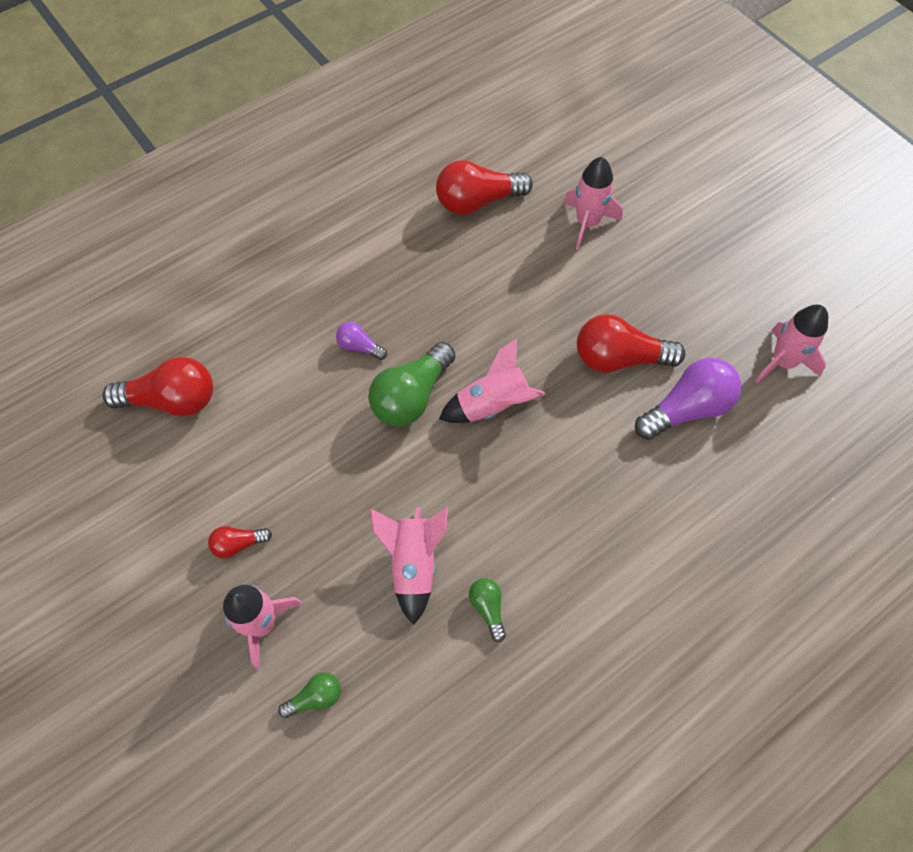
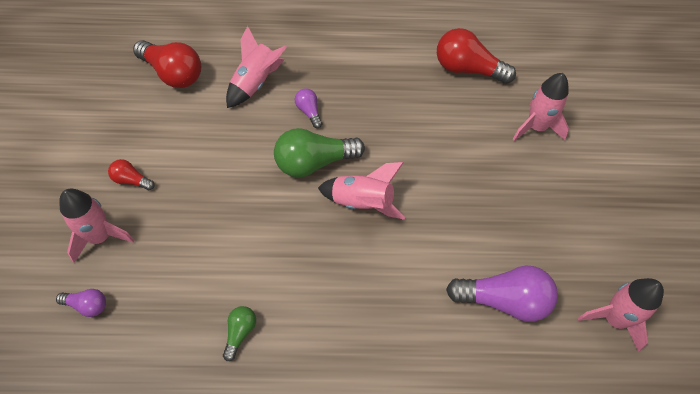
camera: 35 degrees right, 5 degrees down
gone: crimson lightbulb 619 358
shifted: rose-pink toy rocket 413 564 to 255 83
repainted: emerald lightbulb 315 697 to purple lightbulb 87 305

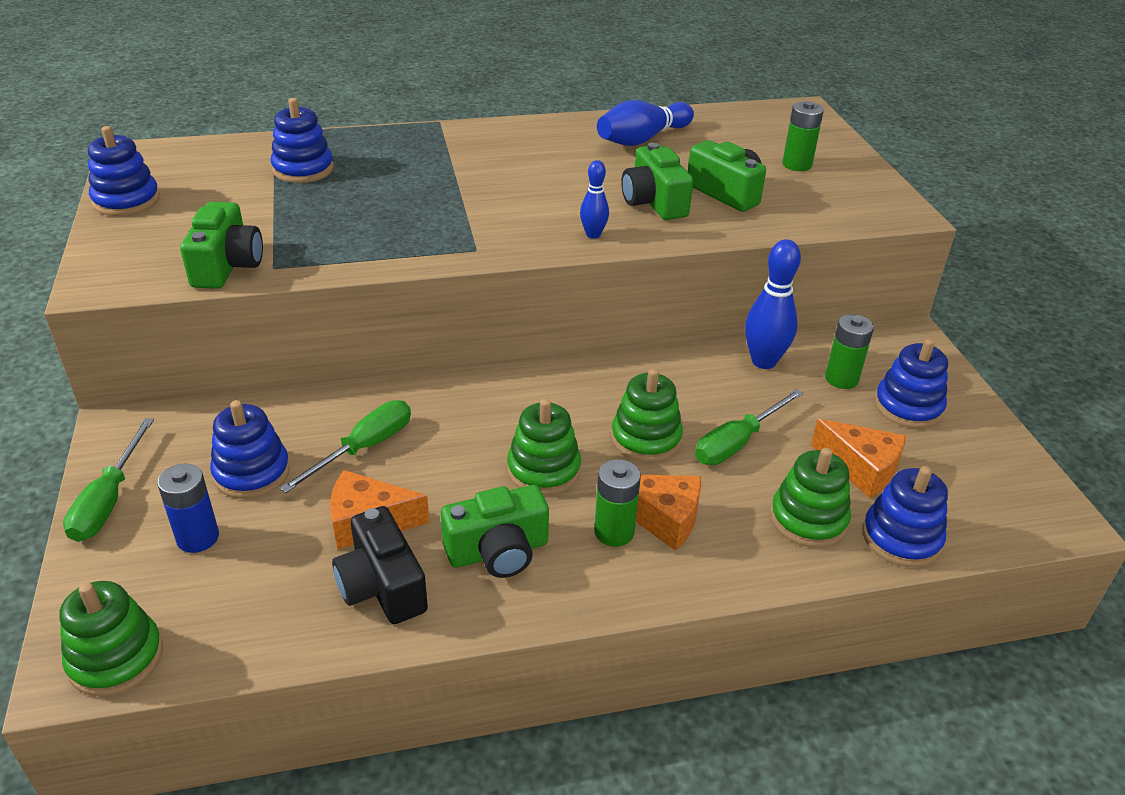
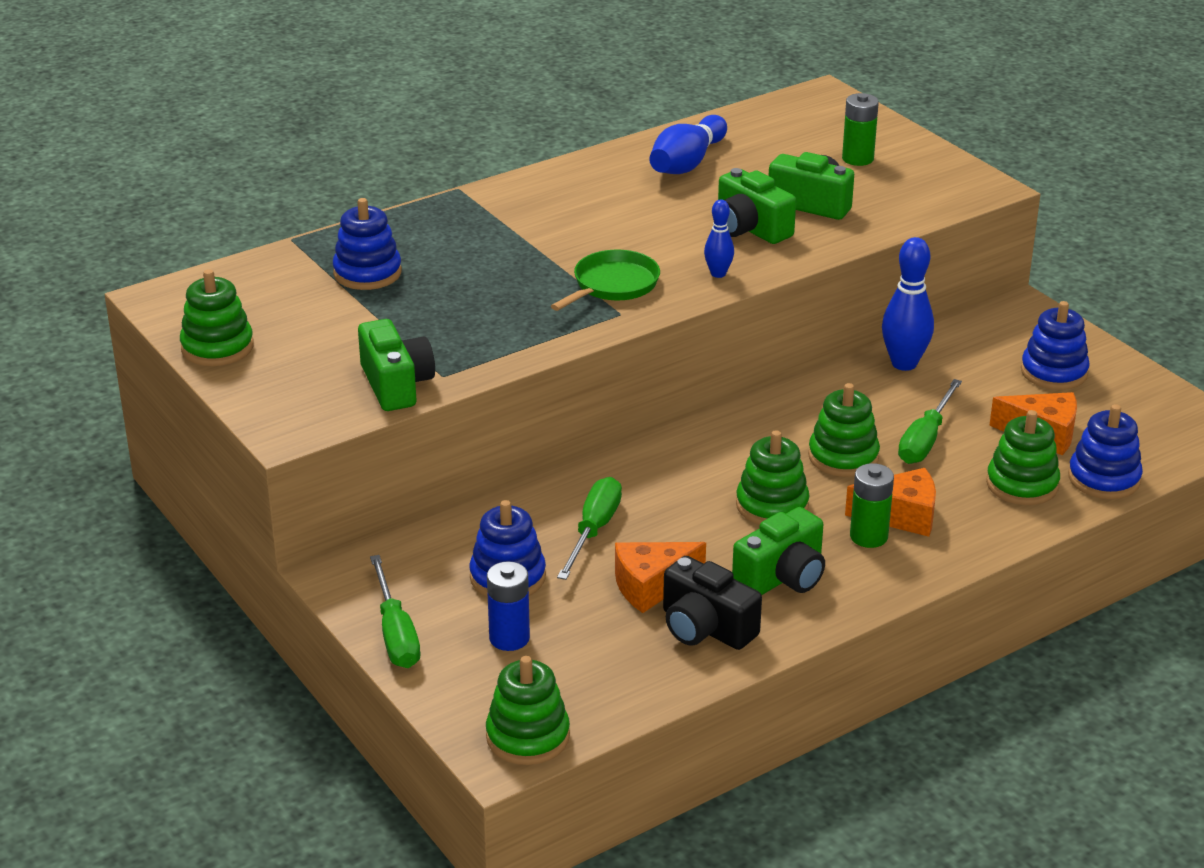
camera: 20 degrees left, 5 degrees down
gone: emerald power cell 841 379
new: emerald frying pan 612 285
repainted: cobalt stacking rings 126 201 to emerald stacking rings 217 347

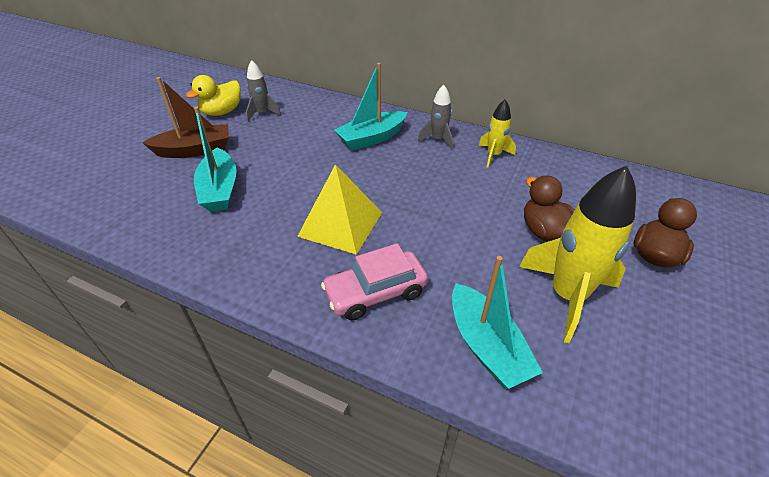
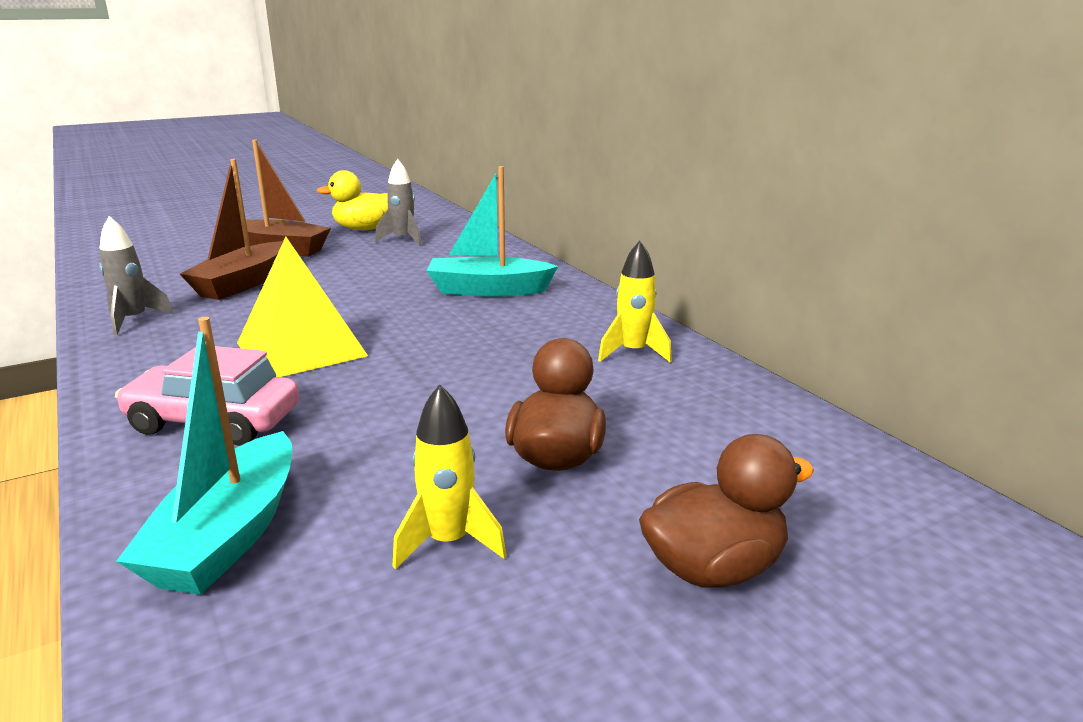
camera: 35 degrees right, 20 degrees down
shifted: ash-grey toy rocket 438 140 to 134 320
repainted: teal sailboat 219 190 to brown sailboat 242 283
scaled: bright yellow toy rocket 567 296 = 448 542 x0.52

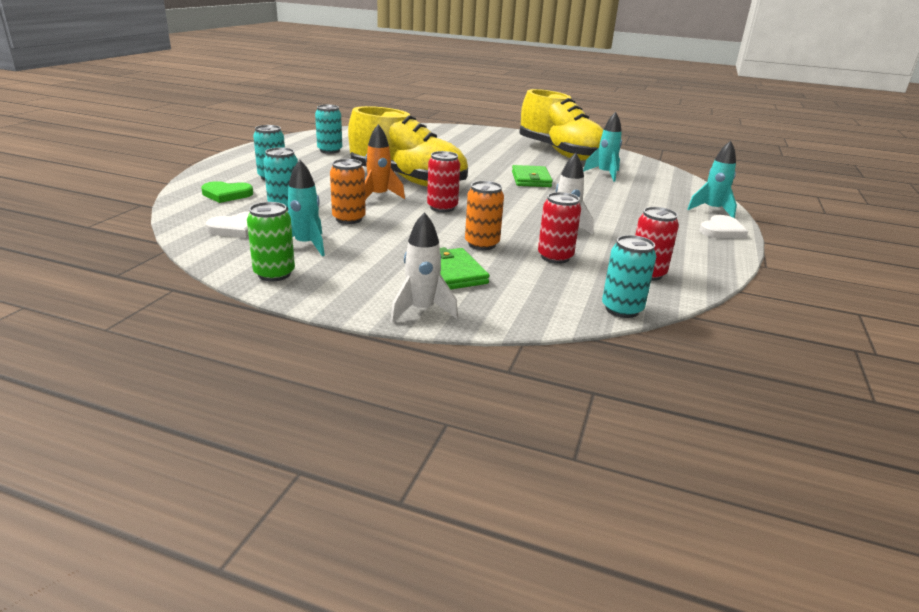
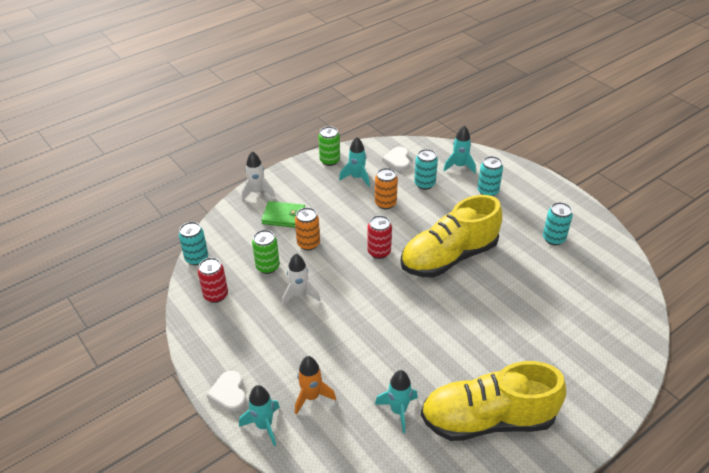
camera: 125 degrees right, 15 degrees up
gone: emerald billfold 531 179
shifted: bright orange toy rocket 379 196 to 311 397
swapped: emerald love heart 226 194 to teal toy rocket 459 166
repainted: crimson tin 555 257 to emerald tin 267 267

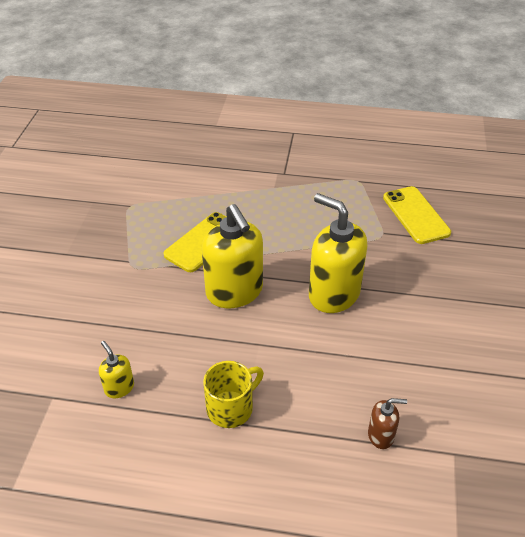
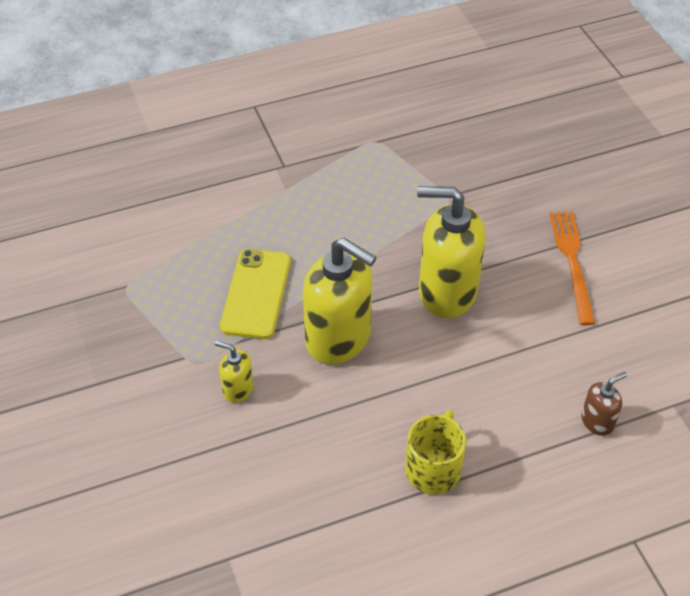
camera: 30 degrees left, 5 degrees up
gone: bright yellow phone 416 215
new: bright orange dinner fork 572 262
shifted: bright yellow pump bottle 119 387 to 237 389

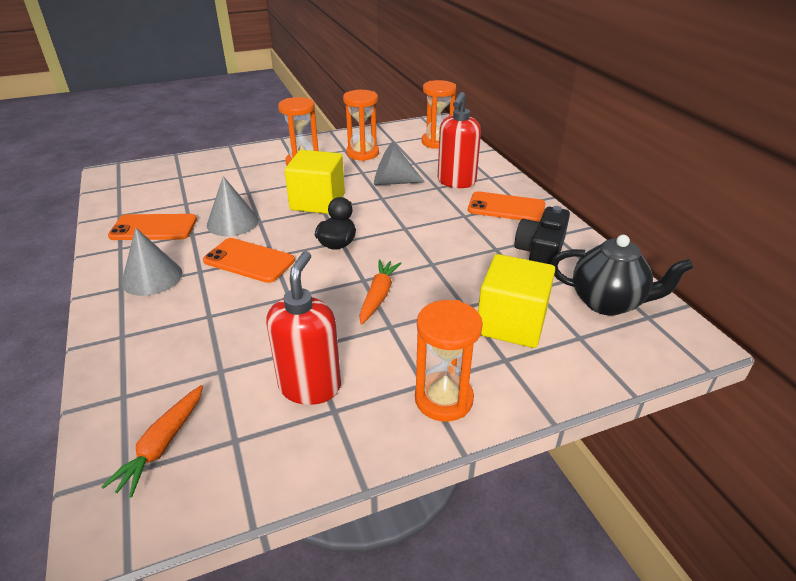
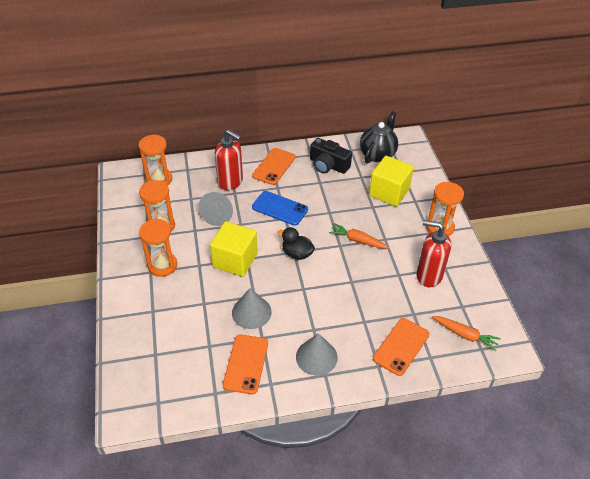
camera: 80 degrees left, 10 degrees up
new: cobalt phone 279 208
shifted: bright orange phone 249 260 to 401 346

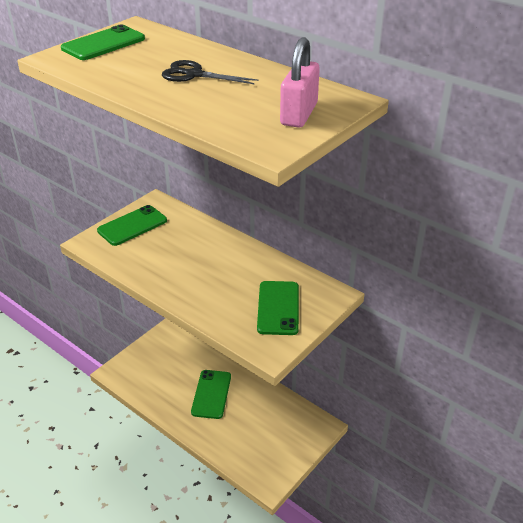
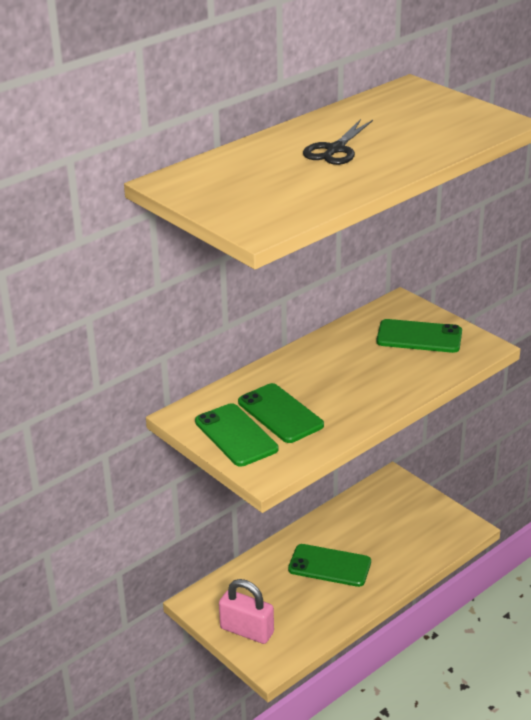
camera: 80 degrees left, 5 degrees down
shifted: emerald phone 103 44 to 280 414; rose-pink small lock 299 114 to 247 630

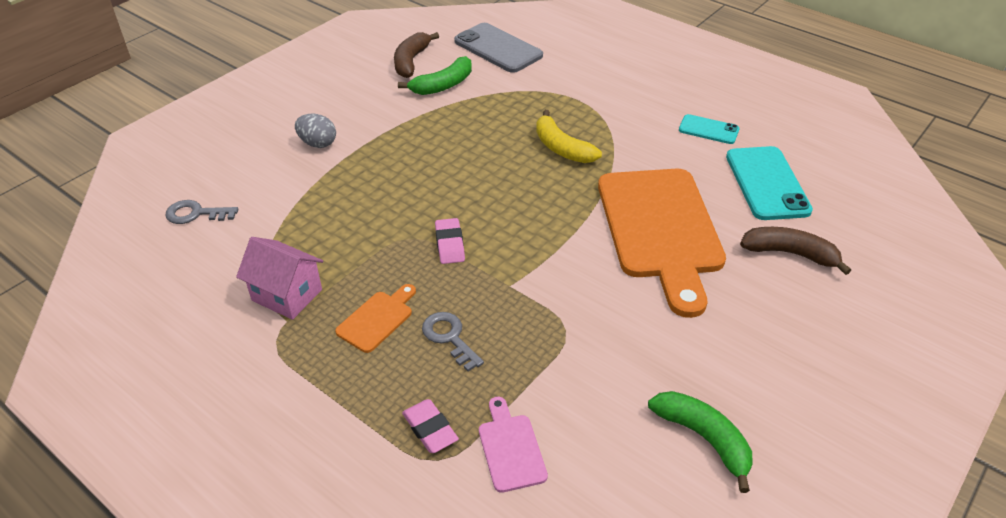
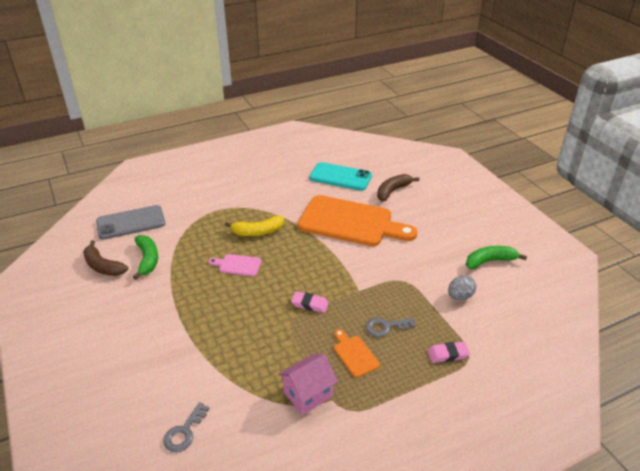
camera: 65 degrees left, 5 degrees down
gone: teal phone 708 130
shifted: ash-grey toy egg 318 143 to 460 296; rose-pink cutting board 510 448 to 237 265

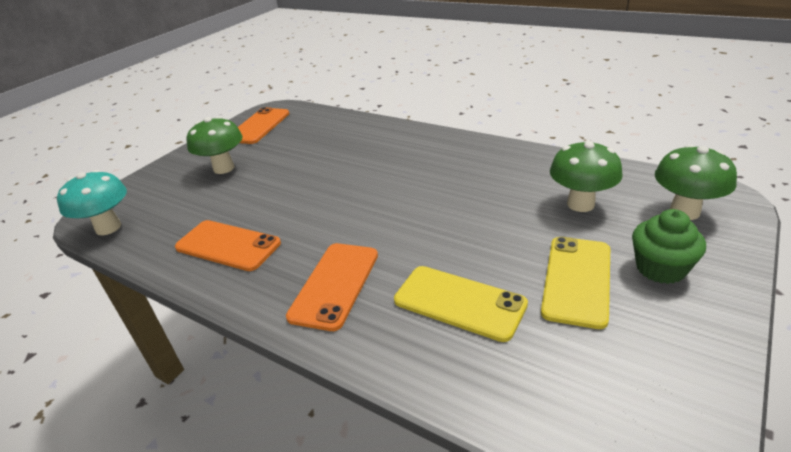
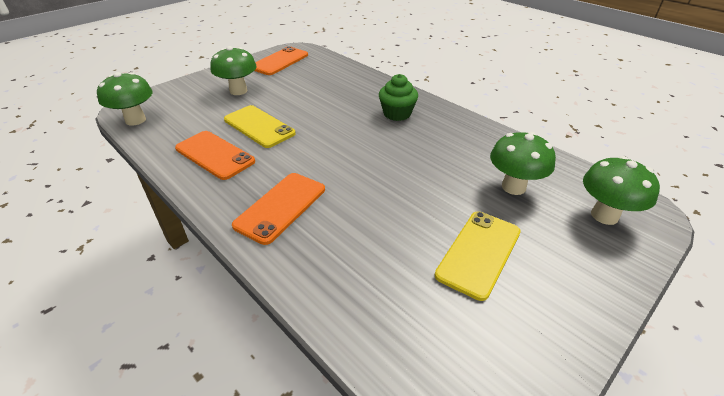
camera: 10 degrees right, 5 degrees up
shifted: bright yellow phone 459 302 to 259 126; emerald fairy cake 660 268 to 397 114
repainted: teal toadstool 108 228 to emerald toadstool 135 120

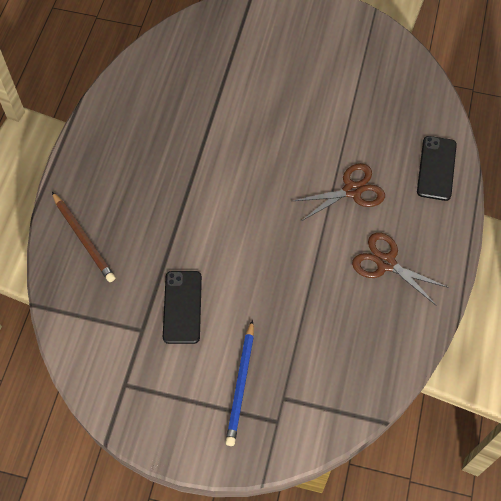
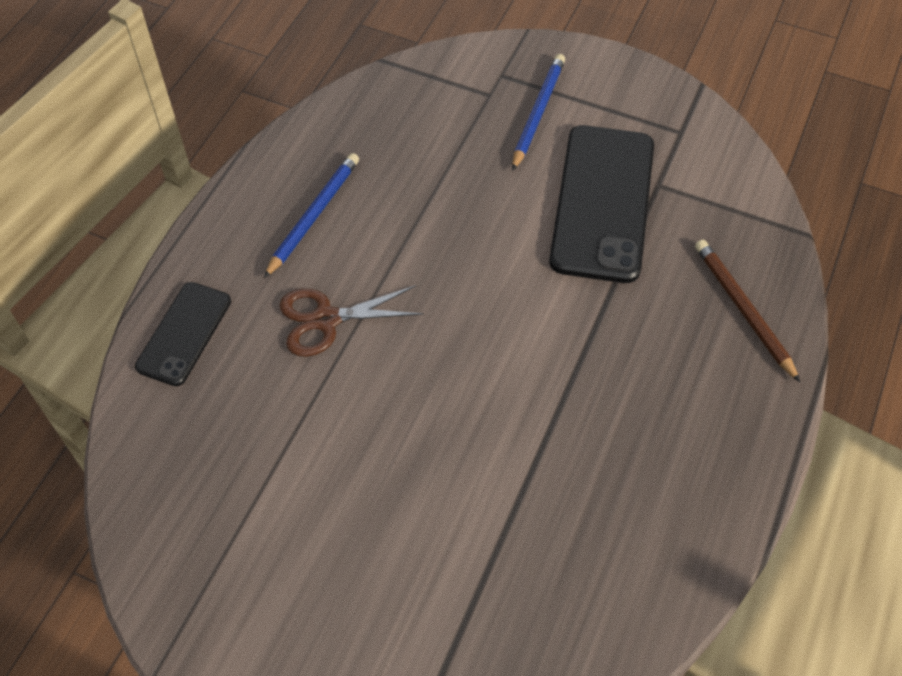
camera: 170 degrees left, 5 degrees down
swapped: brown shears 386 263 to cobalt wooden pencil 314 216
scaled: jet-black phone 182 307 = 602 203 x1.78

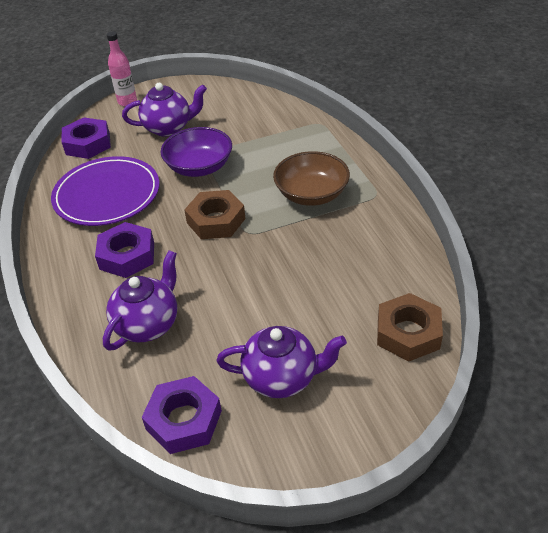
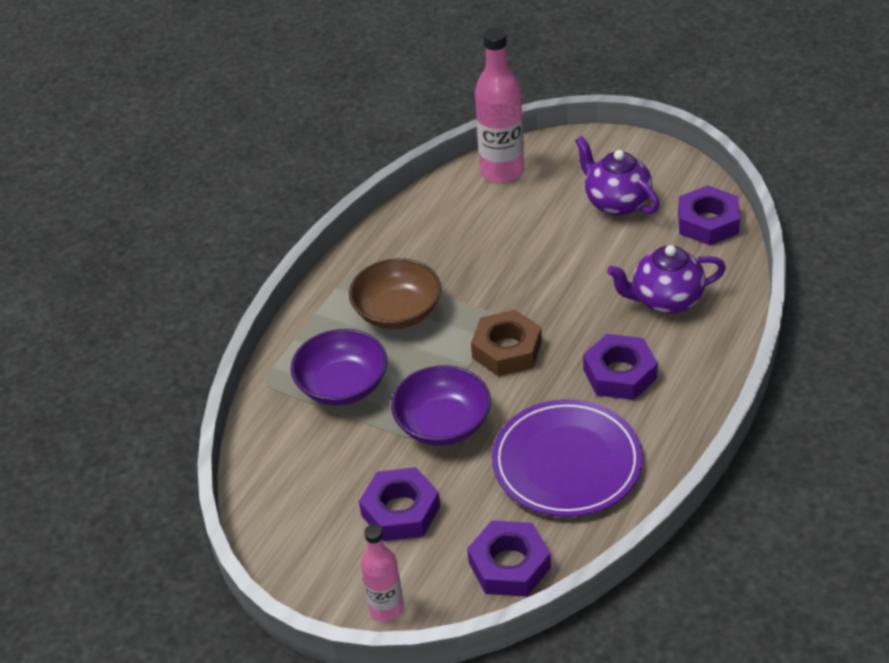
camera: 130 degrees left, 0 degrees up
new: purple bowl 342 385
swapped: purple china teapot 168 128 to purple nut 400 511; brown nut 408 333 to rose-pink bottle 502 171

